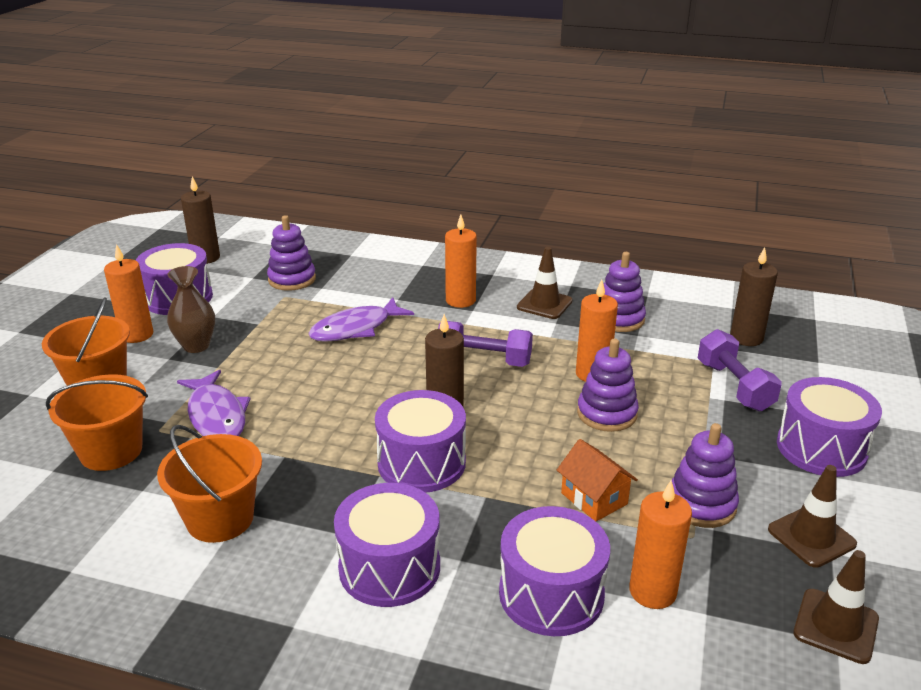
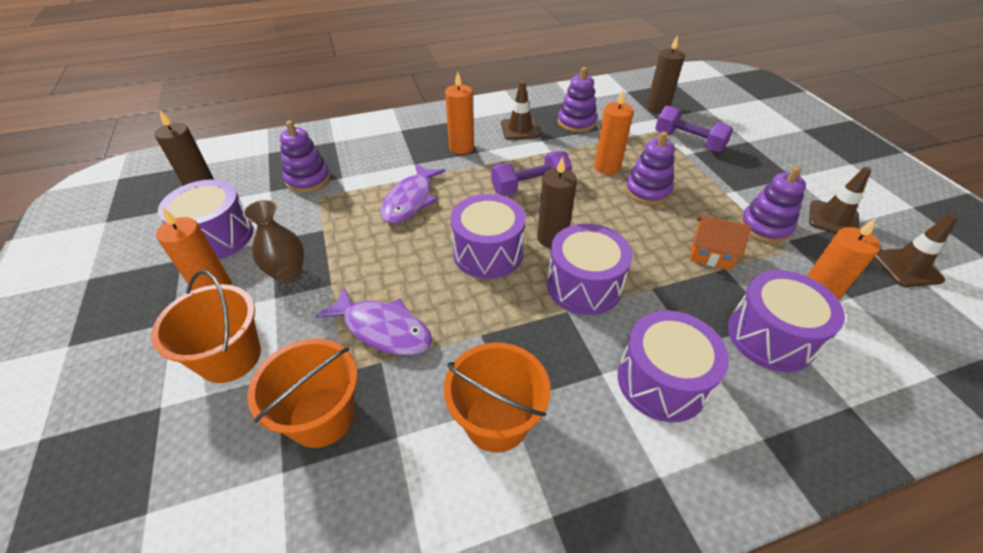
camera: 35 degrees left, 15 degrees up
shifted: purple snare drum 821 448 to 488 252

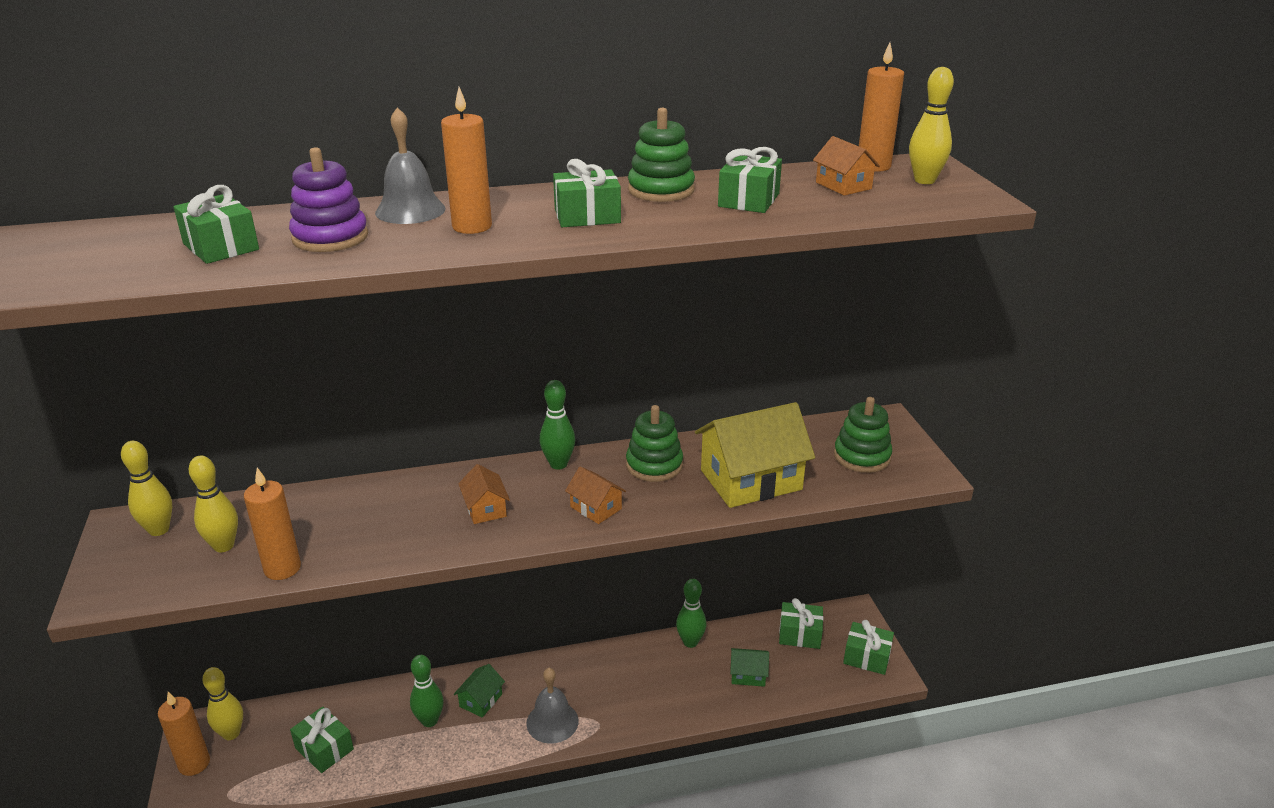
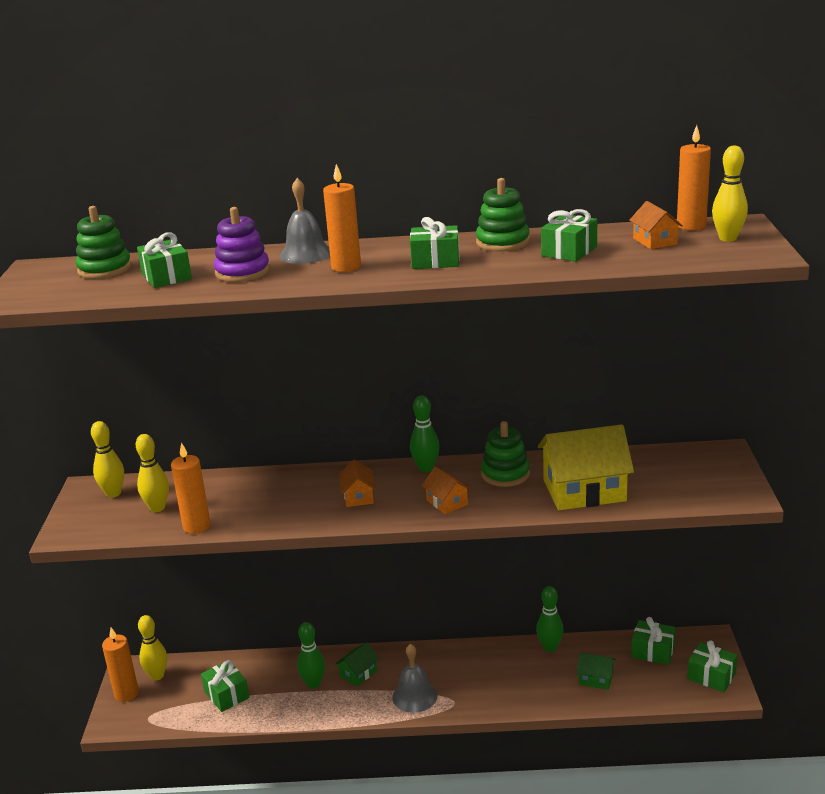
camera: 15 degrees right, 5 degrees down
shifted: emerald stacking rings 862 456 to 105 269

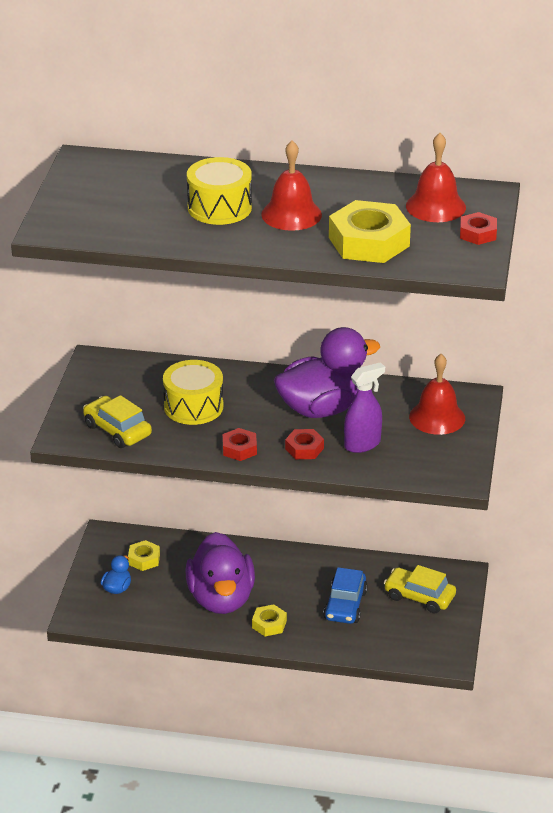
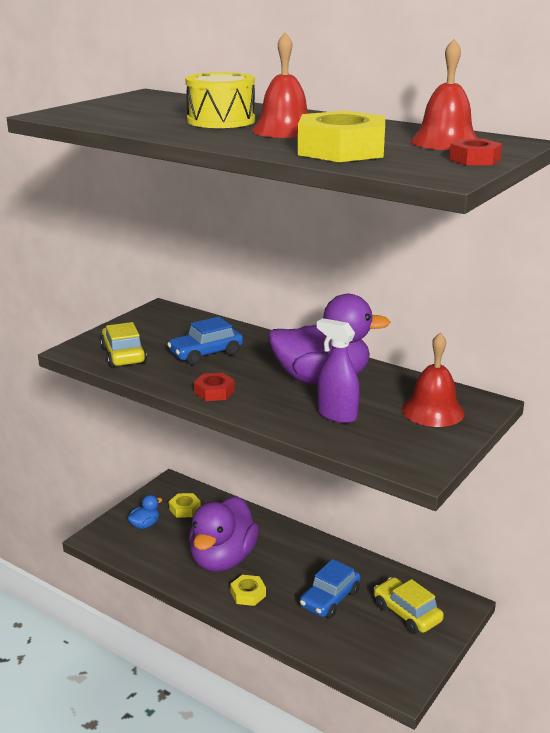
camera: 25 degrees right, 10 degrees down
gone: crimson nut 304 448
swapped: bright yellow snare drum 193 406 to cobalt car 206 353
rotated: purple spray cleaner 362 444 = 337 415 135 degrees counterclockwise

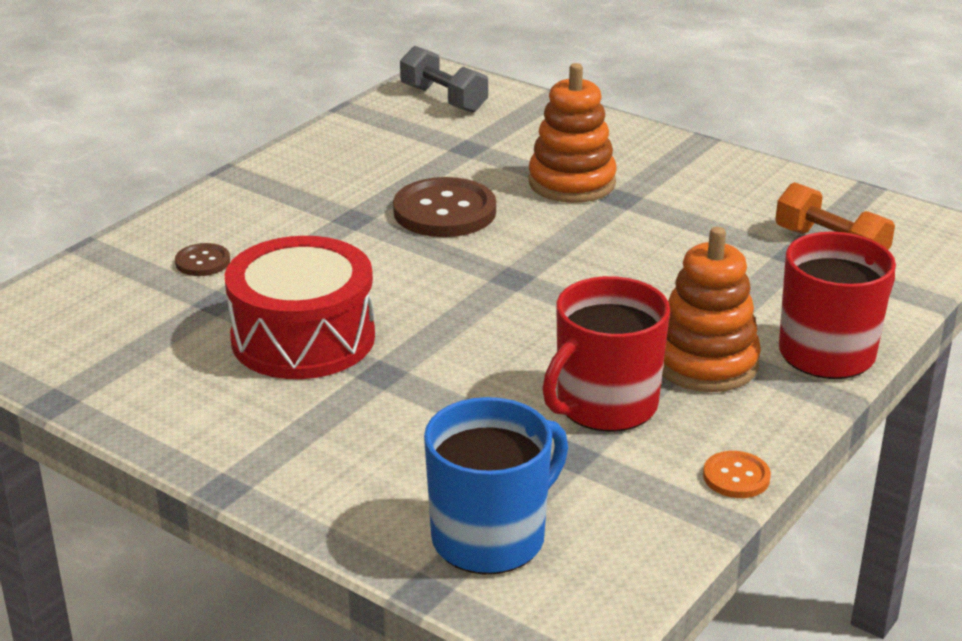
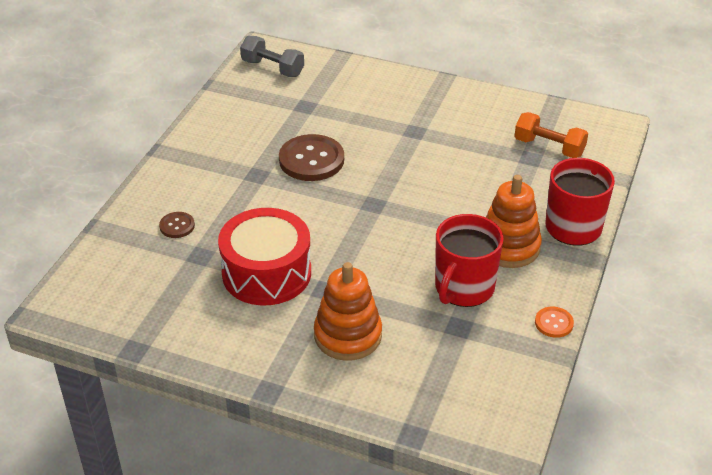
camera: 15 degrees left, 10 degrees up
gone: cobalt mug 491 537
shifted: bright orange stacking rings 572 183 to 348 335

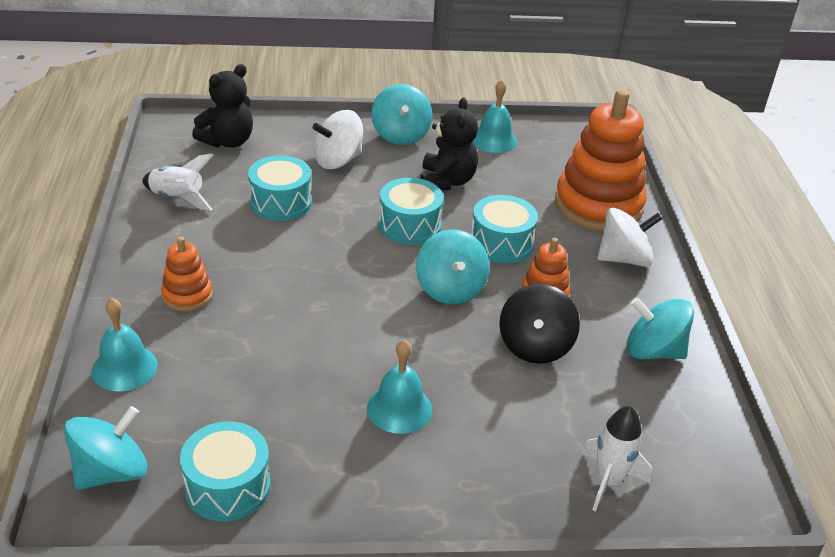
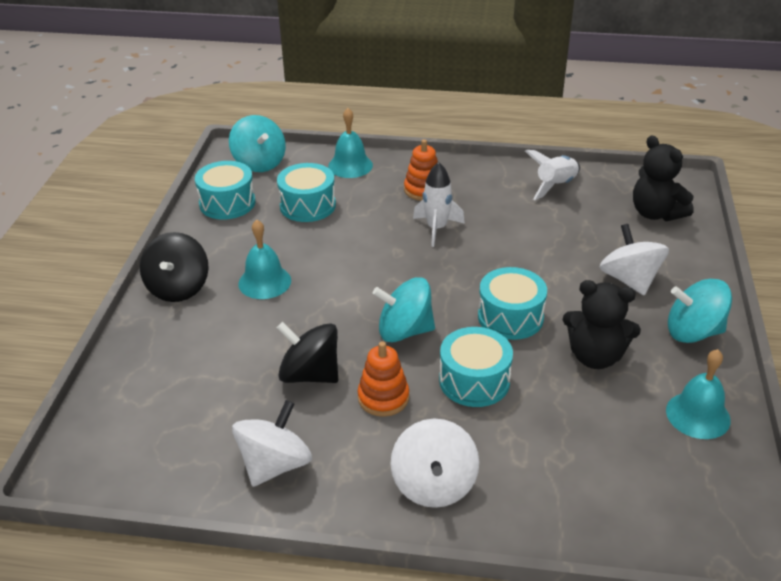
camera: 105 degrees right, 0 degrees up
gone: bright orange stacking rings 598 205
new: jet-black whirligig 178 288
shifted: teal snare drum 281 202 to 307 205; pure white toy rocket 608 481 to 436 229
repainted: teal whirligig 653 351 to pure white whirligig 275 465

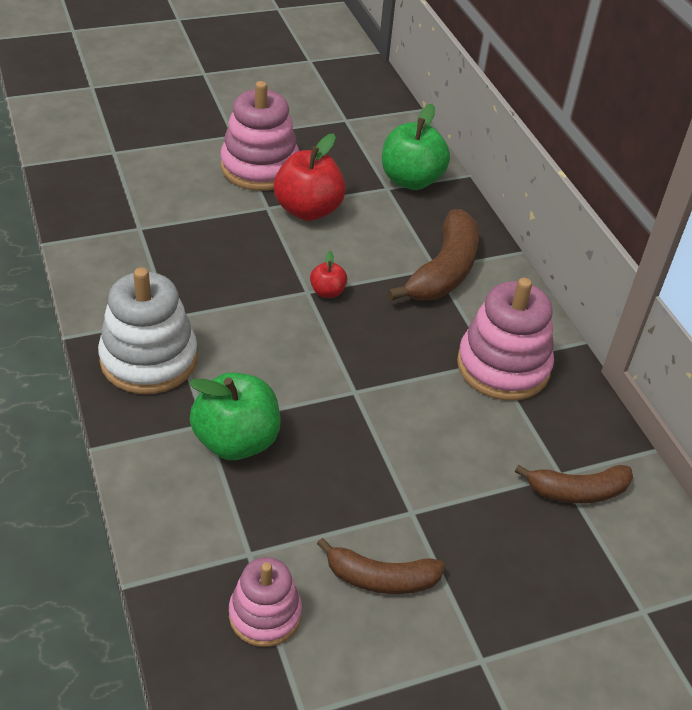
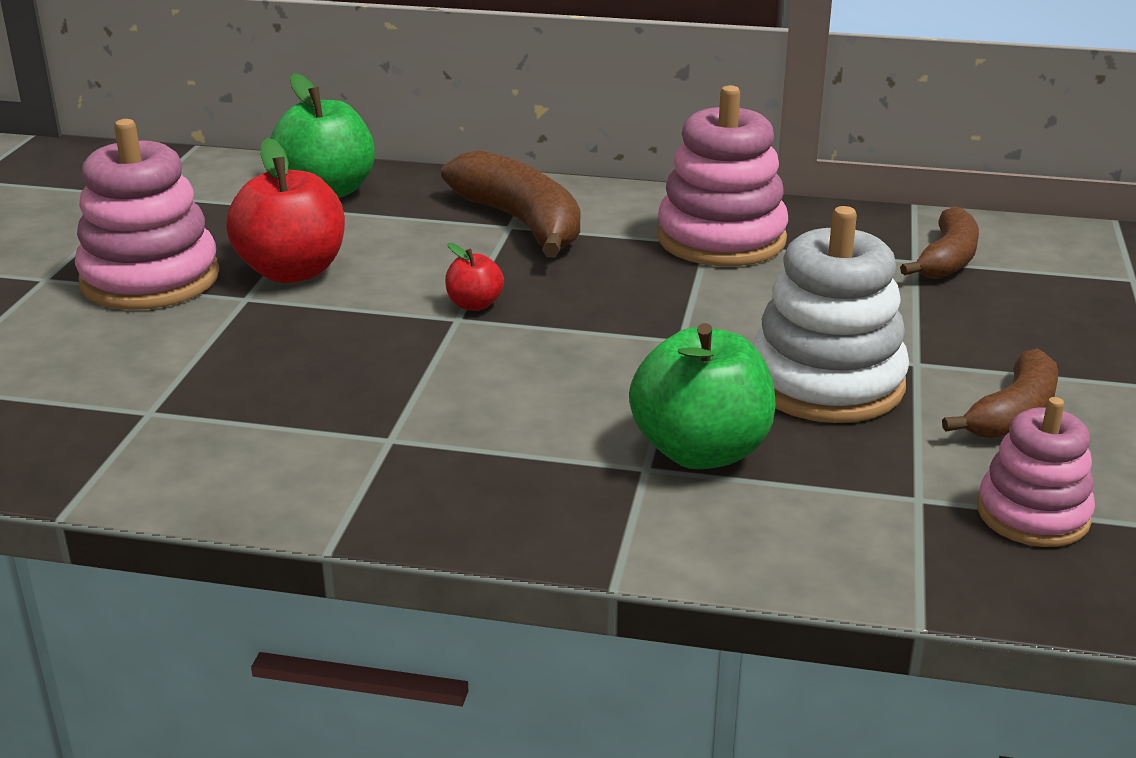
camera: 55 degrees left, 15 degrees down
shifted: pure white stacking rings 149 359 to 826 383

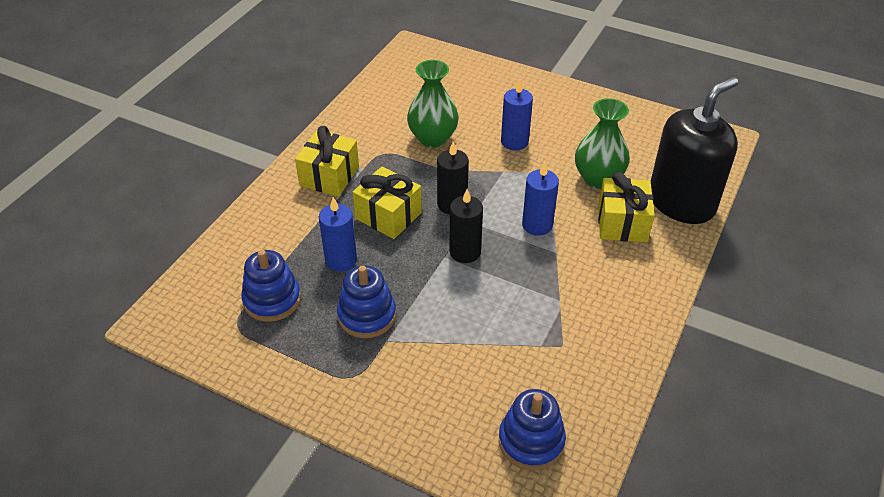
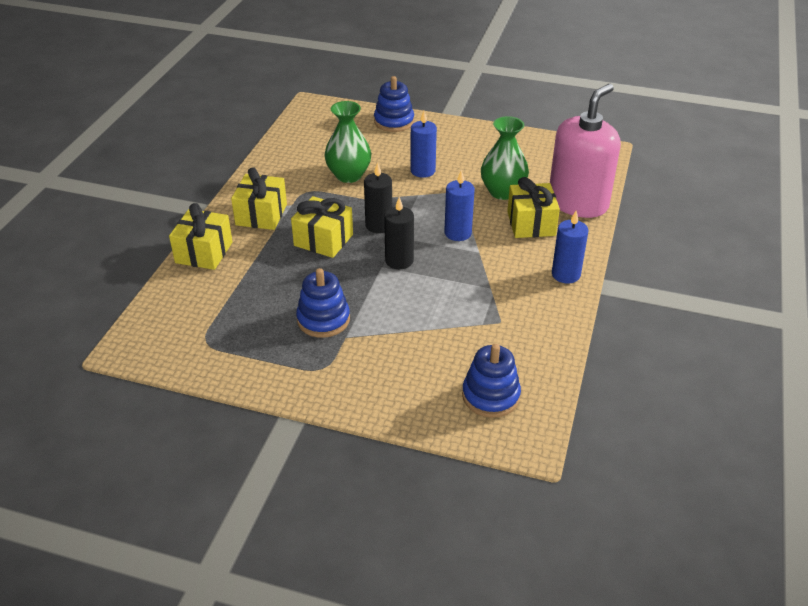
camera: 10 degrees left, 5 degrees down
new: bright yellow wrapped gift 204 252
shifted: cobalt stacking rings 272 299 to 394 122; cobalt wax candle 341 260 to 566 274
repainted: jet-black pump bottle 681 202 to rose-pink pump bottle 578 203

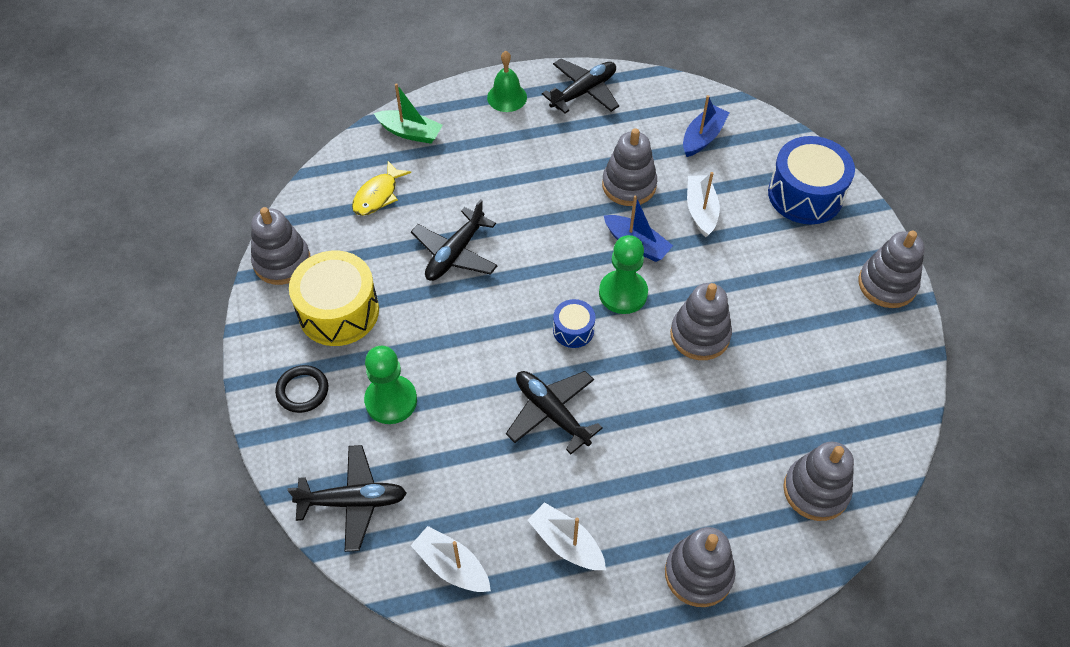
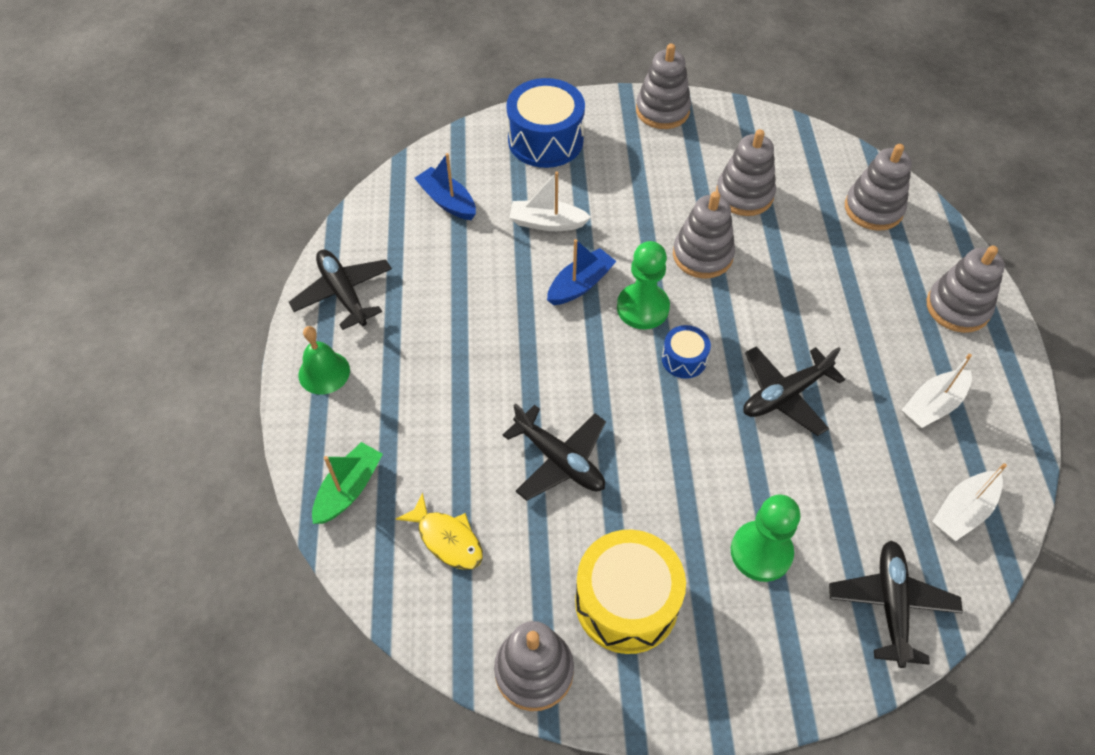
camera: 80 degrees left, 0 degrees up
gone: jet-black ring 302 391
shifted: ash-grey stacking rings 629 185 to 744 195

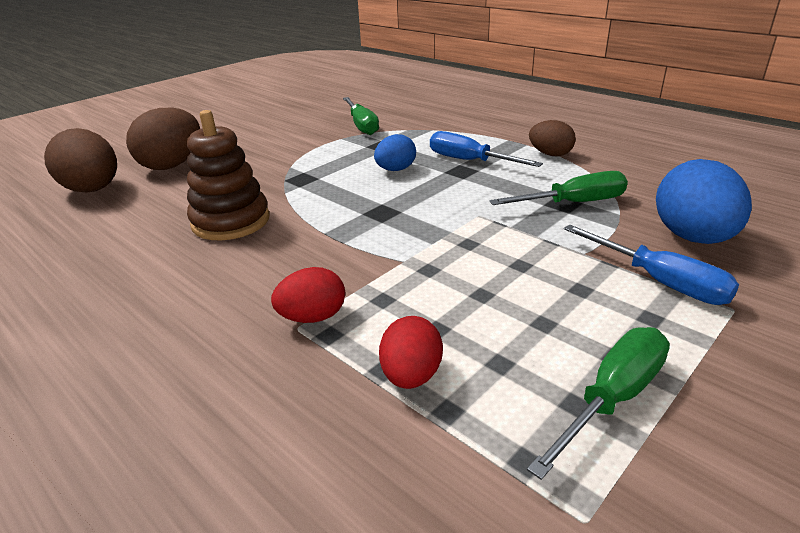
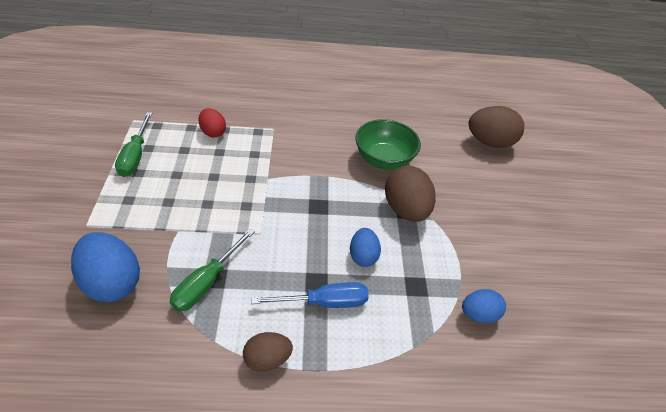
camera: 130 degrees right, 15 degrees up
gone: crimson toy egg 313 317; cobalt screwdriver 659 281
shifted: brown toy egg 172 165 to 405 209
swapped: brown stacking rings 231 221 to emerald bowl 383 159; emerald screwdriver 362 125 to cobalt toy egg 478 314

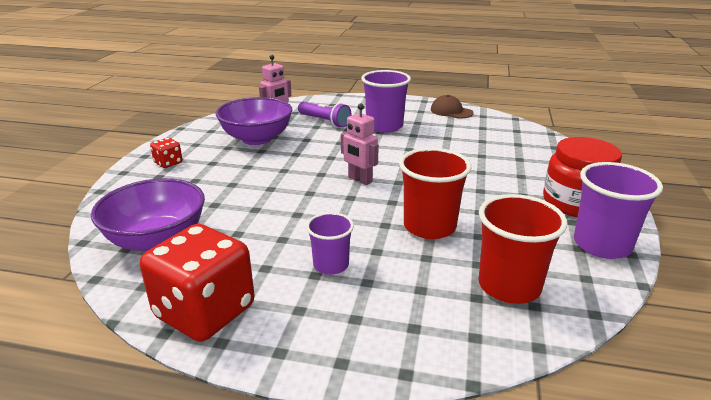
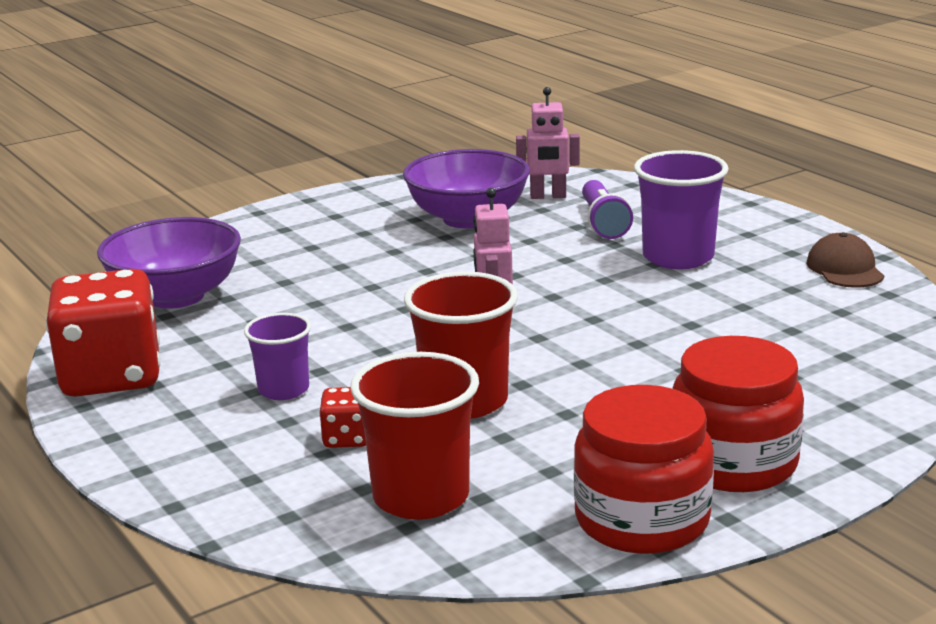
camera: 45 degrees right, 5 degrees down
shifted: crimson dice 168 163 to 347 438
swapped: purple tumbler 602 245 to crimson jar 642 520

